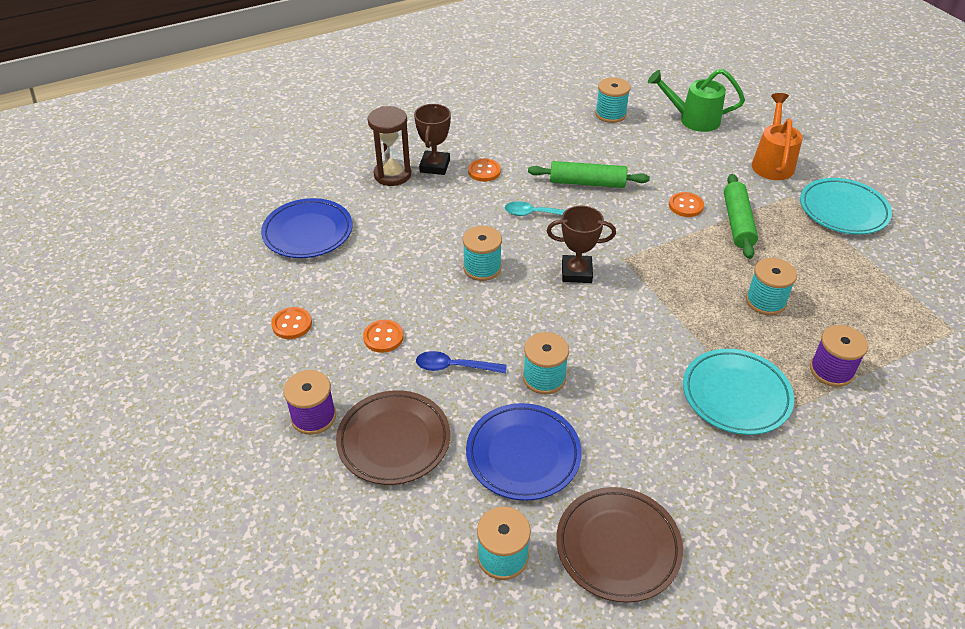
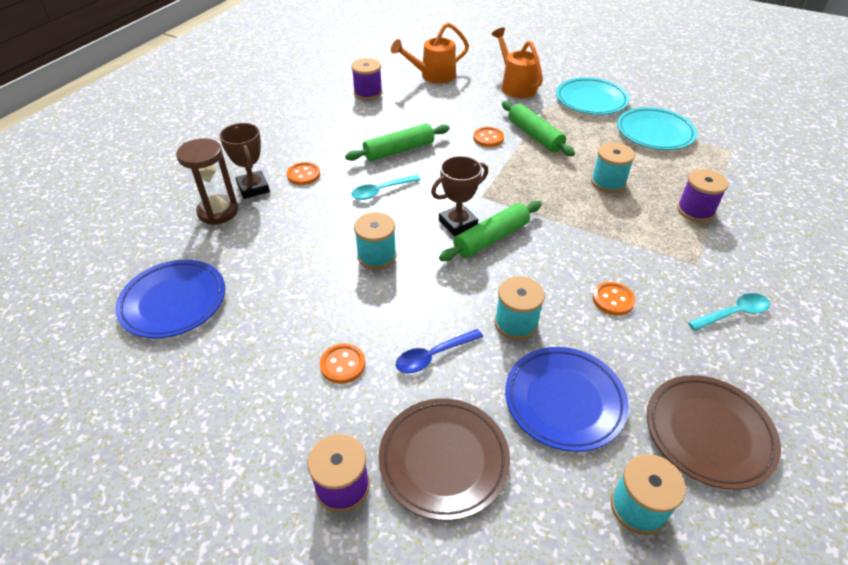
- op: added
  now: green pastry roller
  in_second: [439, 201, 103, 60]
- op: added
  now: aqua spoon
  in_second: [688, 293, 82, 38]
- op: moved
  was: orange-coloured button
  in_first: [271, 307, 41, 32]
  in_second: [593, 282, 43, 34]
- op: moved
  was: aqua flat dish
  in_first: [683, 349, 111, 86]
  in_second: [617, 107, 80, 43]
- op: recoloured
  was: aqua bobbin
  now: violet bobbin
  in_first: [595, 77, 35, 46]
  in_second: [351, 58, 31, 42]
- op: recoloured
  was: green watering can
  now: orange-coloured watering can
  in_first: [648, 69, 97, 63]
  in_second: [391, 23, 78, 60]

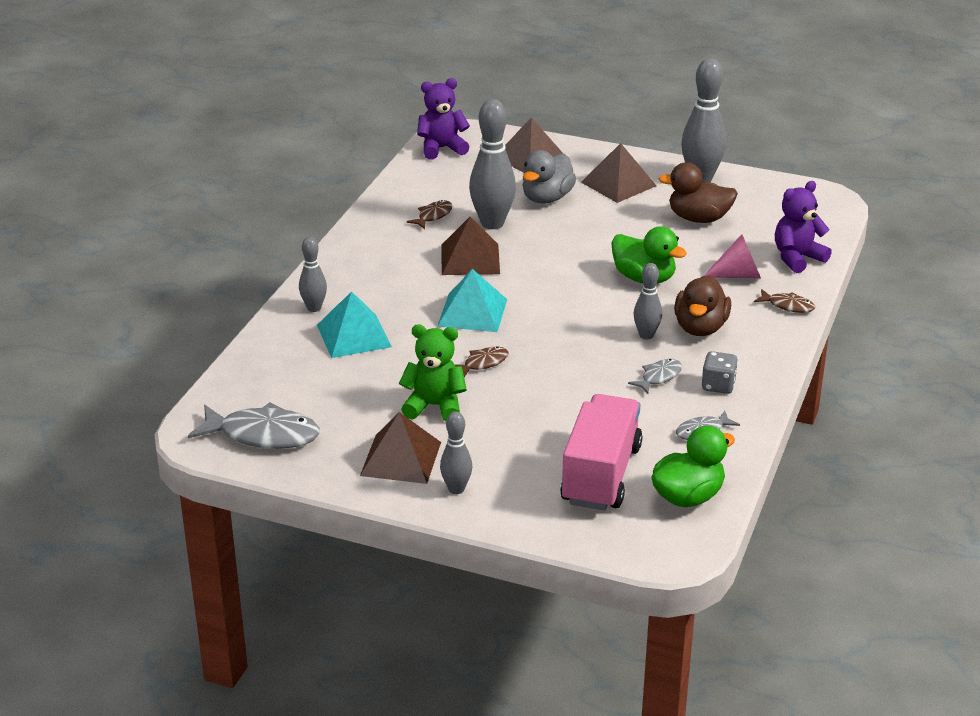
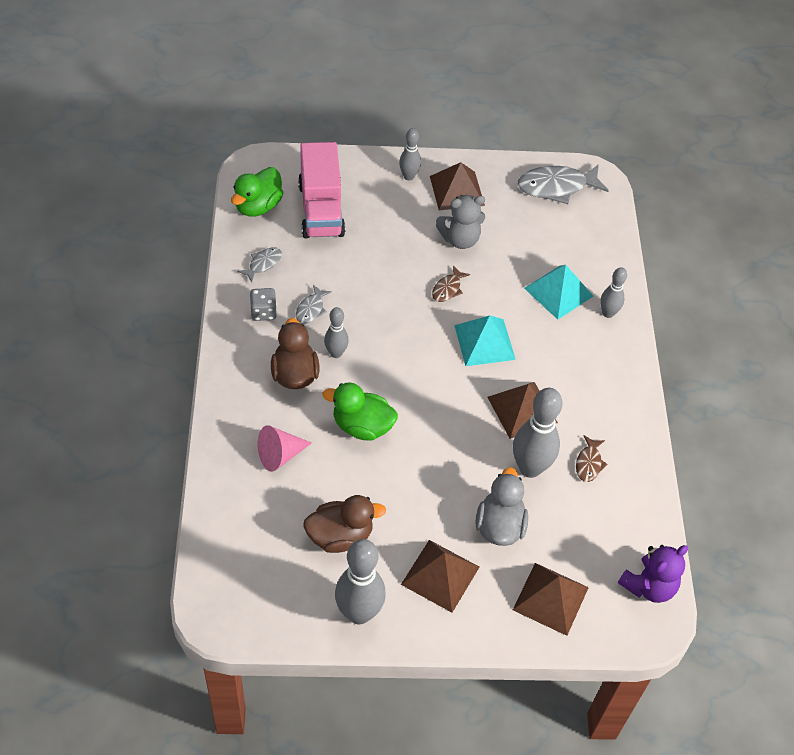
- op: removed
  was: dark brown toy fish
  in_first: [754, 289, 61, 24]
- op: removed
  was: violet teddy
  in_first: [775, 181, 57, 92]
- op: recoloured
  was: green teddy
  now: grey teddy
  in_first: [399, 324, 68, 97]
  in_second: [436, 195, 49, 54]

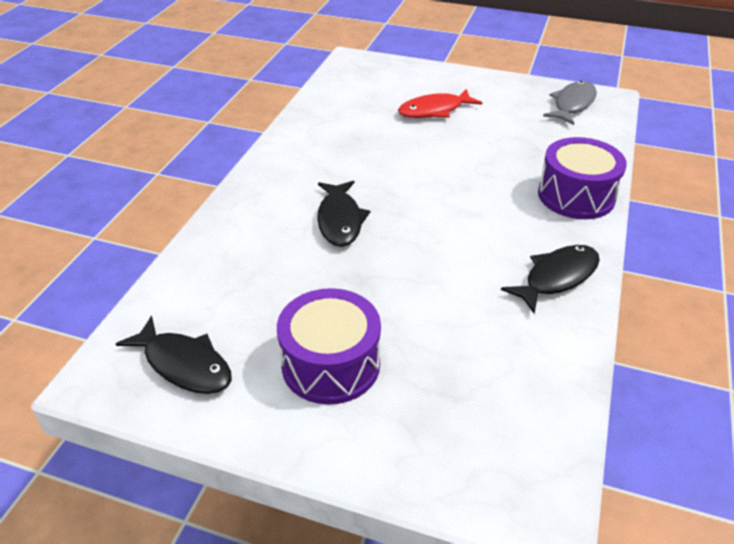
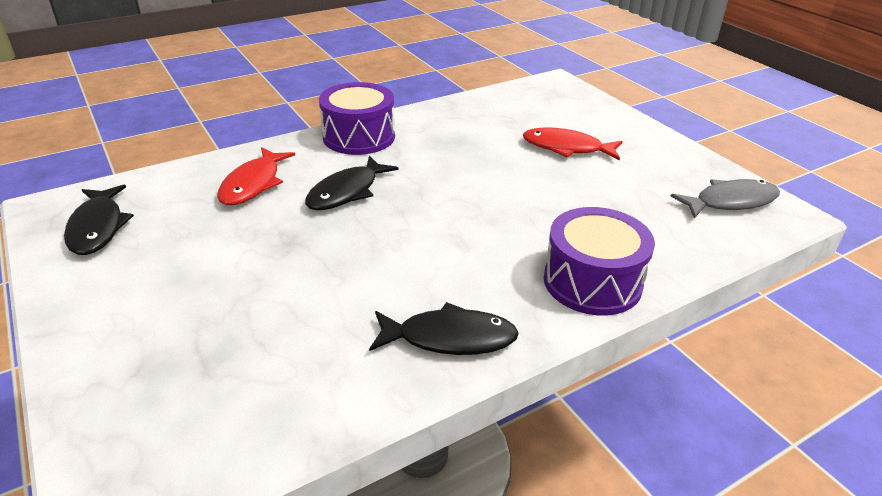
- op: added
  now: scarlet toy fish
  in_second: [217, 147, 78, 58]
- op: moved
  was: violet snare drum
  in_first: [277, 288, 104, 117]
  in_second: [319, 82, 76, 73]

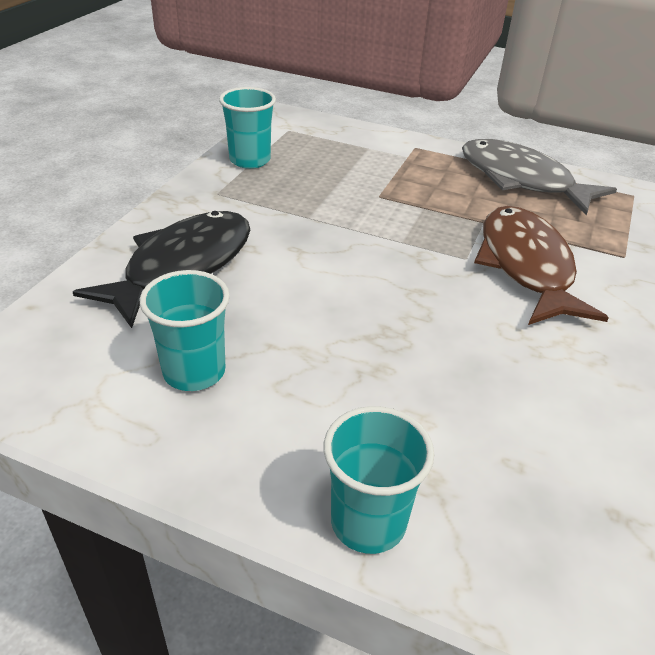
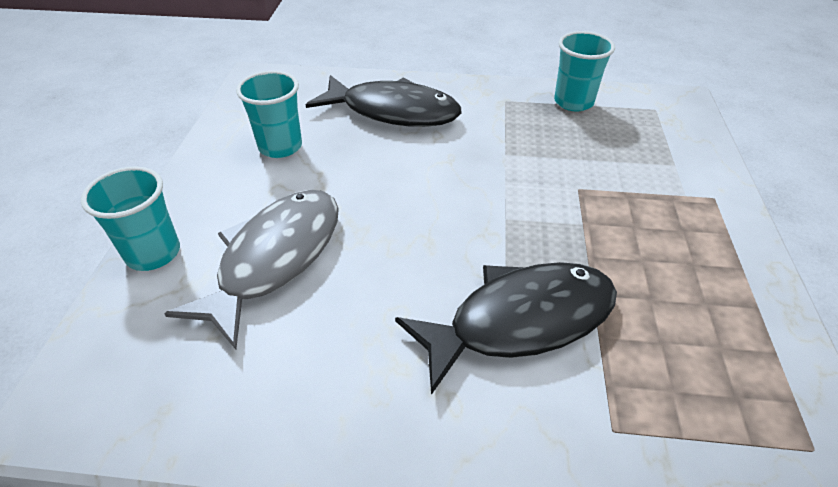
- op: moved
  was: grey toy fish
  in_first: [462, 139, 155, 76]
  in_second: [164, 190, 175, 159]
- op: recoloured
  was: dark brown toy fish
  now: jet-black toy fish
  in_first: [474, 206, 135, 119]
  in_second: [395, 262, 222, 133]

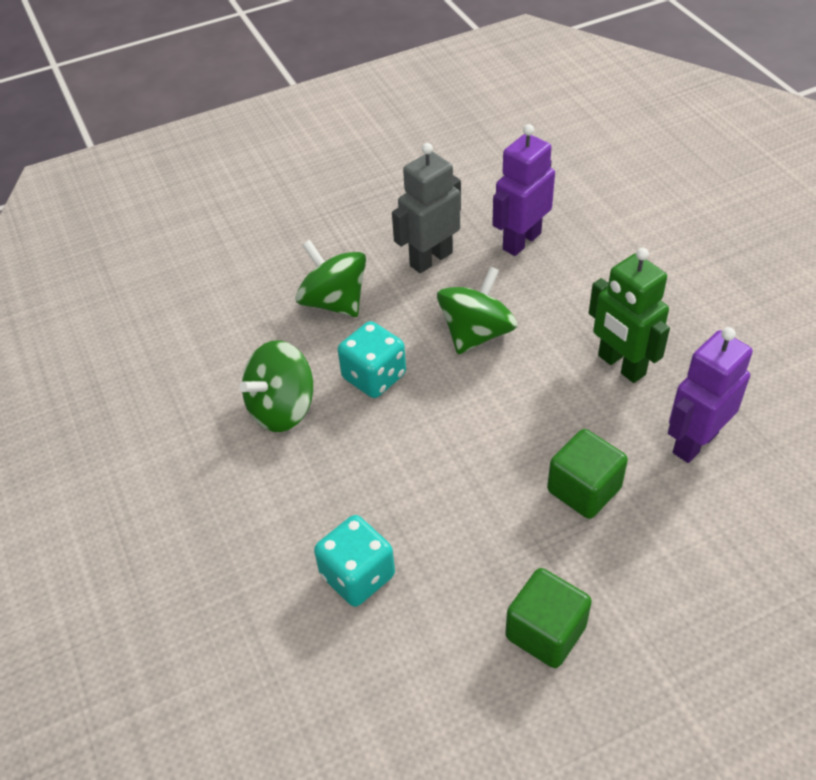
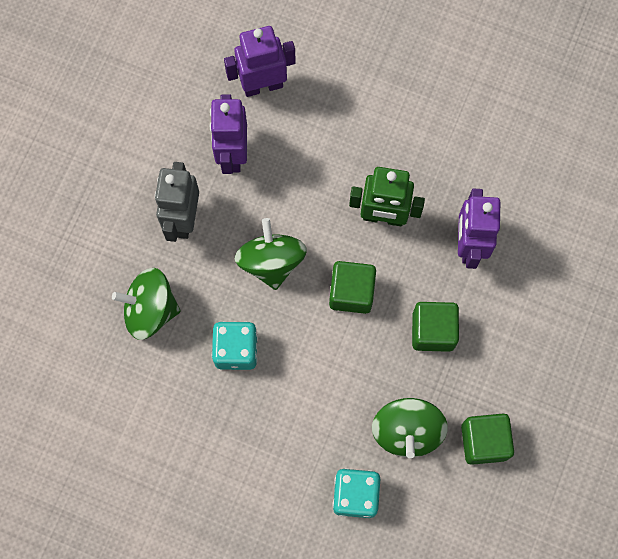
- op: added
  now: violet robot
  in_second: [224, 26, 72, 71]
- op: added
  now: green cube
  in_second: [329, 261, 47, 53]
- op: moved
  was: green toy top
  in_first: [239, 340, 74, 92]
  in_second: [372, 398, 76, 60]

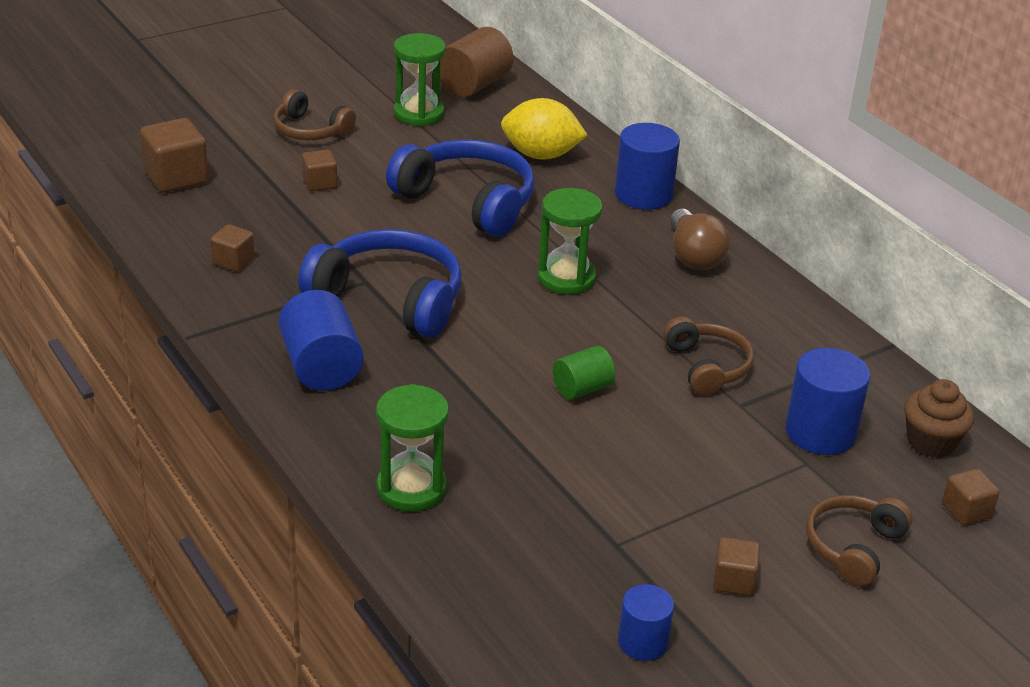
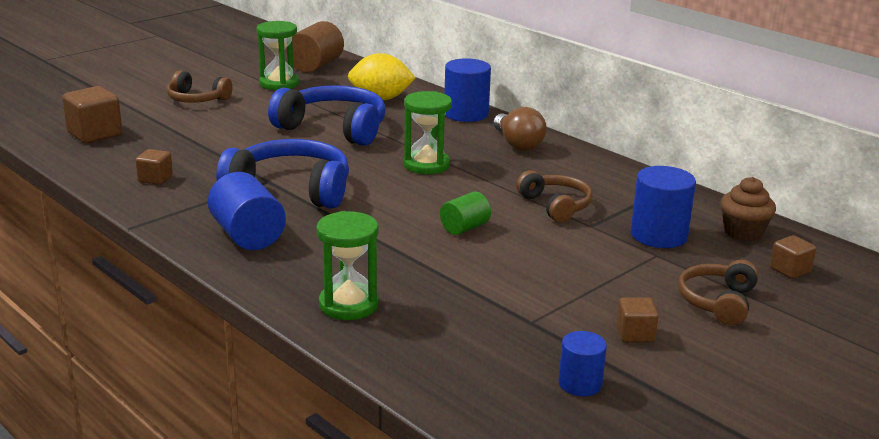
- op: removed
  was: dark brown cube
  in_first: [302, 150, 35, 41]

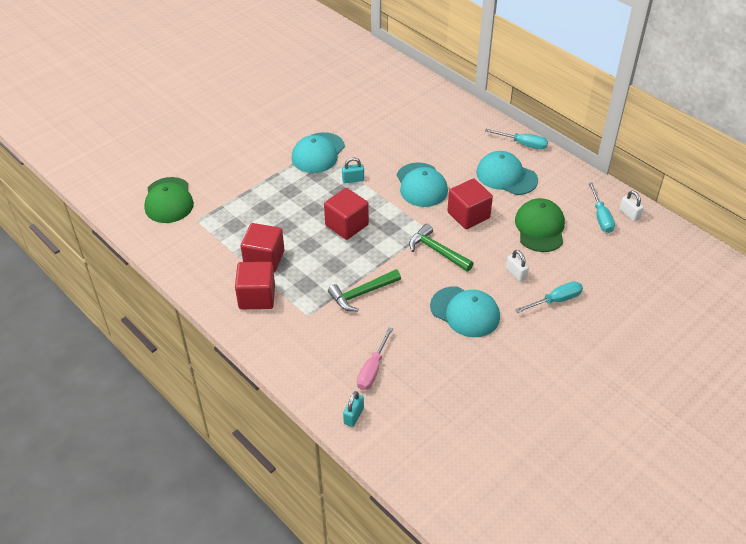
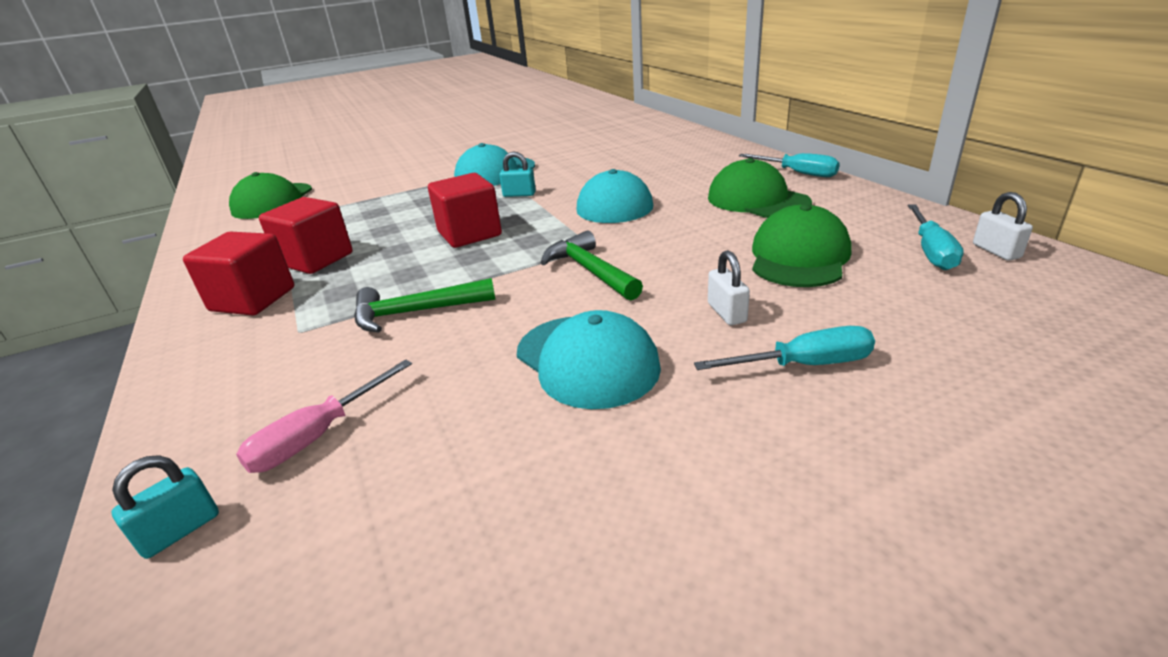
- op: removed
  was: scarlet cube
  in_first: [447, 178, 46, 51]
- op: recoloured
  was: aqua cap
  now: green cap
  in_first: [476, 151, 62, 44]
  in_second: [708, 158, 104, 60]

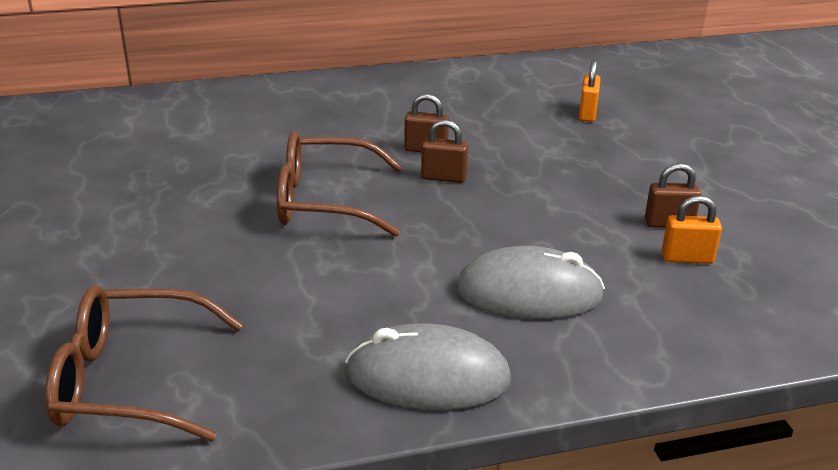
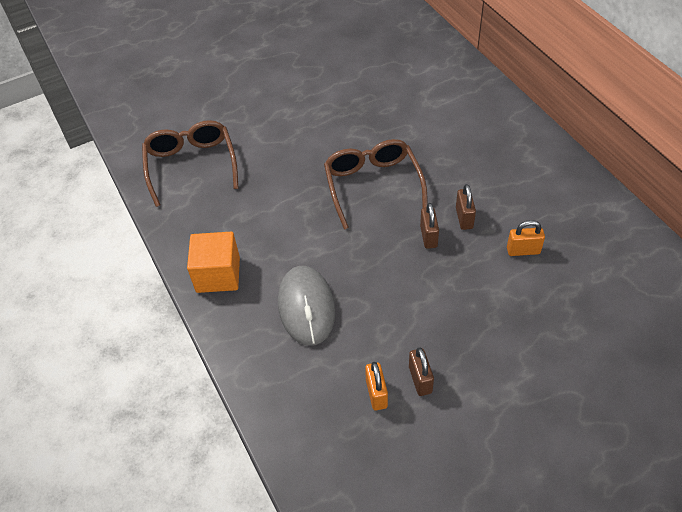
- op: moved
  was: orange-coloured padlock
  in_first: [579, 60, 22, 62]
  in_second: [507, 220, 38, 36]
- op: replaced
  was: grey PC mouse
  now: orange-coloured cube
  in_first: [345, 323, 166, 88]
  in_second: [187, 232, 53, 61]

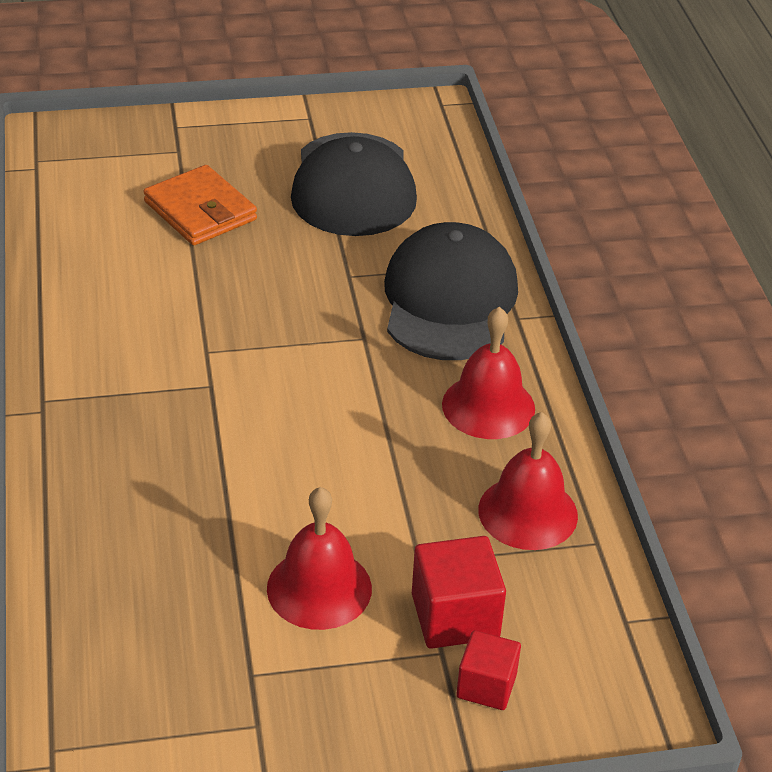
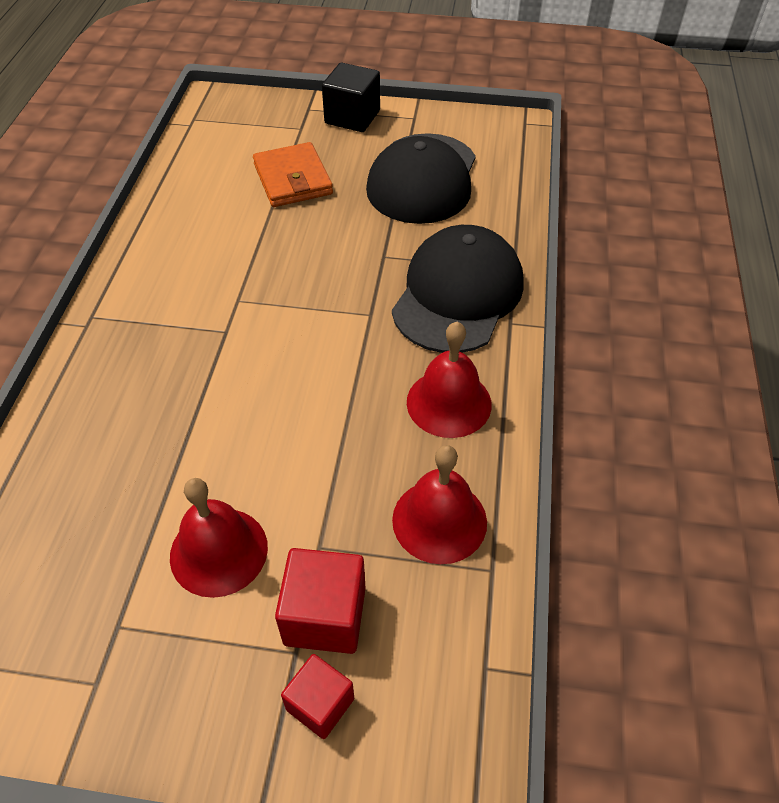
- op: added
  now: jet-black cube
  in_second: [322, 63, 58, 69]

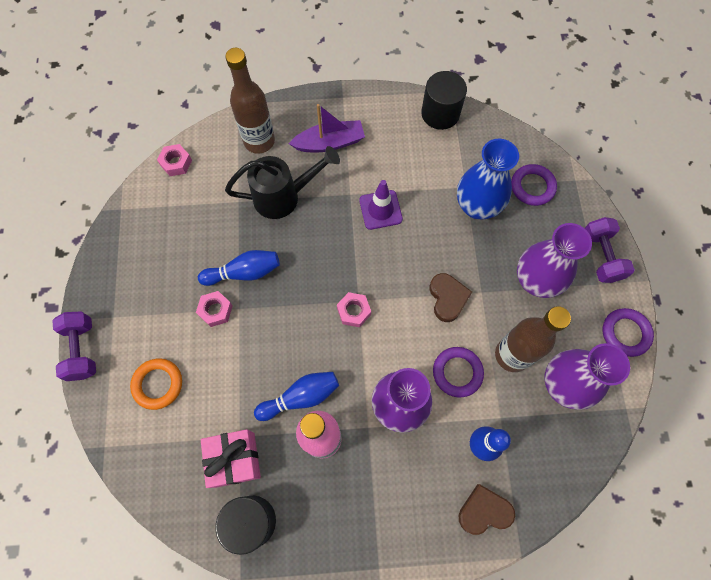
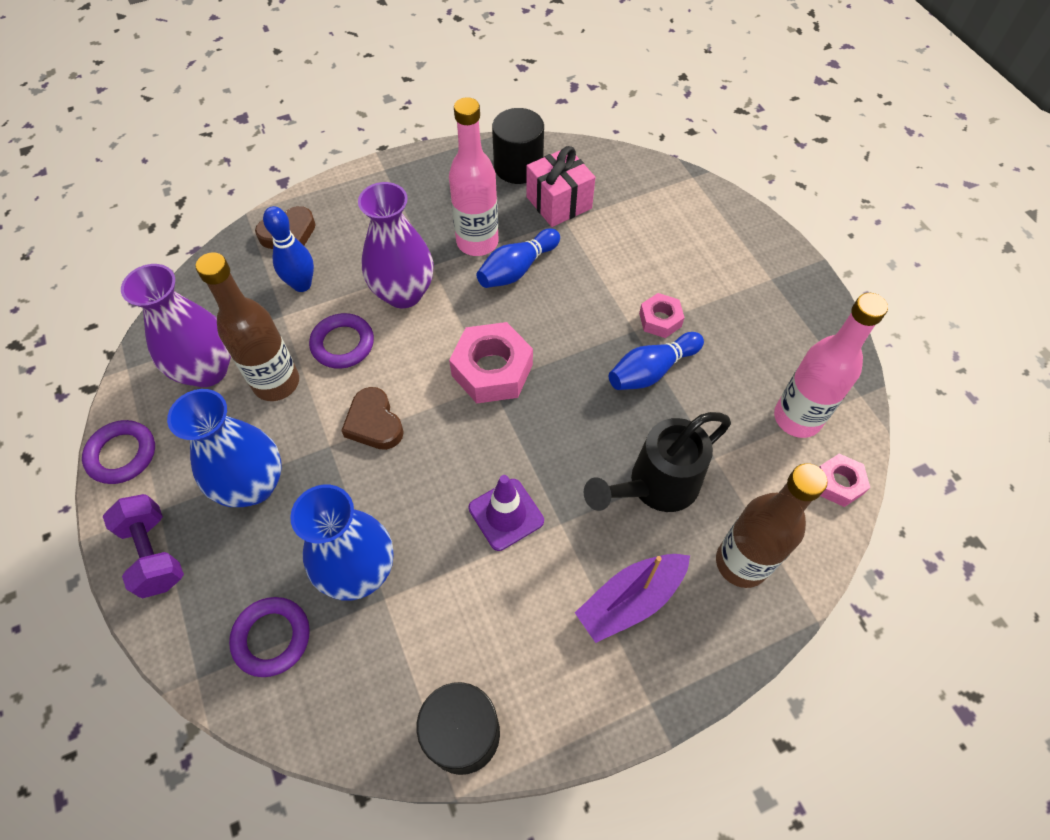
- op: removed
  was: violet dumbbell
  in_first: [52, 311, 44, 70]
- op: removed
  was: orange-coloured hoop
  in_first: [130, 358, 52, 52]
- op: added
  now: pink flask
  in_second: [774, 293, 114, 145]
- op: recoloured
  was: violet vase
  now: cobalt vase
  in_first: [517, 223, 75, 75]
  in_second: [167, 389, 115, 118]
- op: resized
  was: pink hexagon nut
  in_first: [337, 292, 34, 35]
  in_second: [449, 322, 84, 81]
  ratio: 1.77

